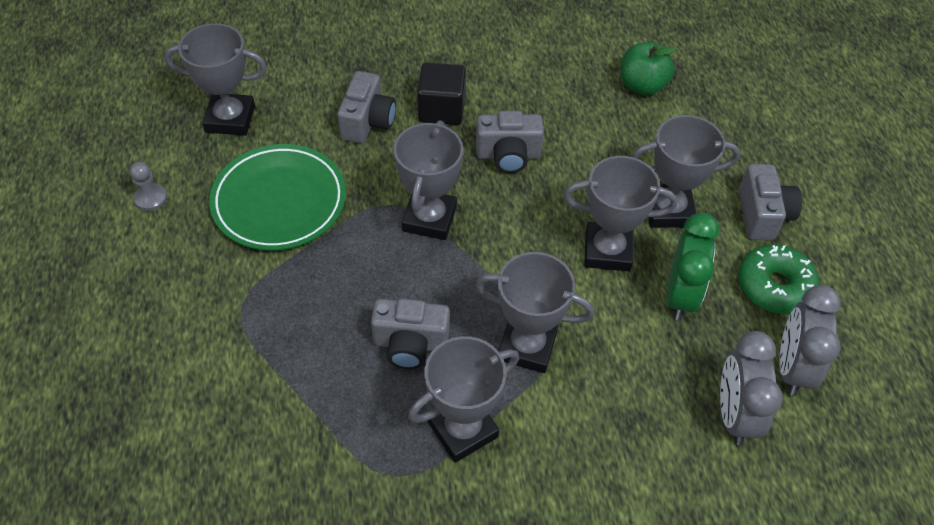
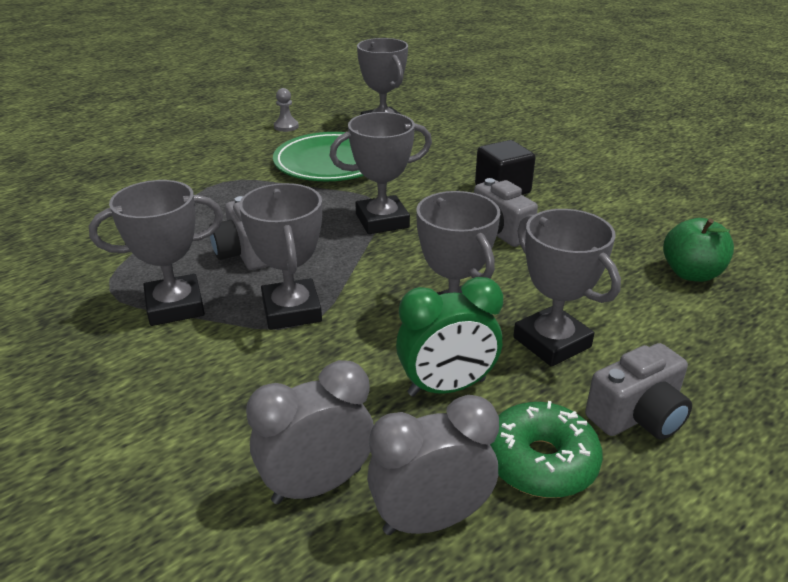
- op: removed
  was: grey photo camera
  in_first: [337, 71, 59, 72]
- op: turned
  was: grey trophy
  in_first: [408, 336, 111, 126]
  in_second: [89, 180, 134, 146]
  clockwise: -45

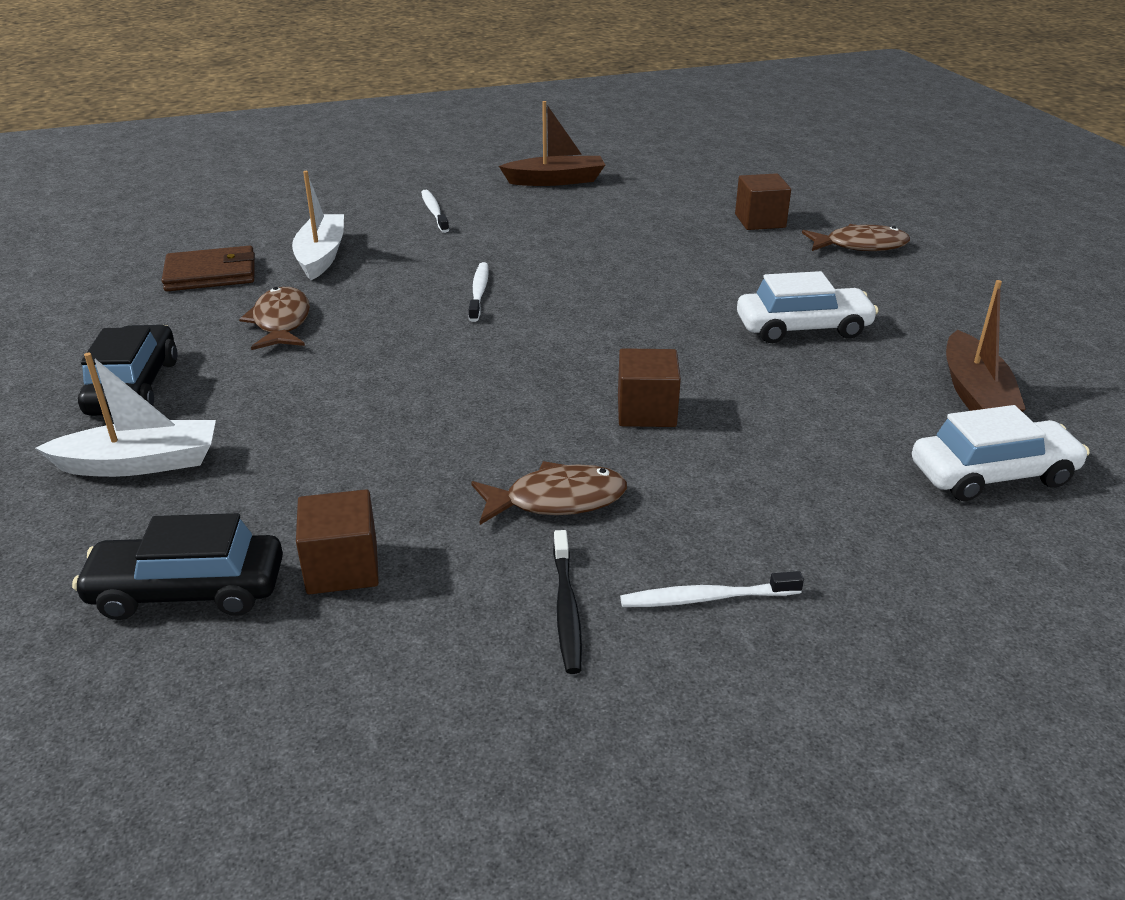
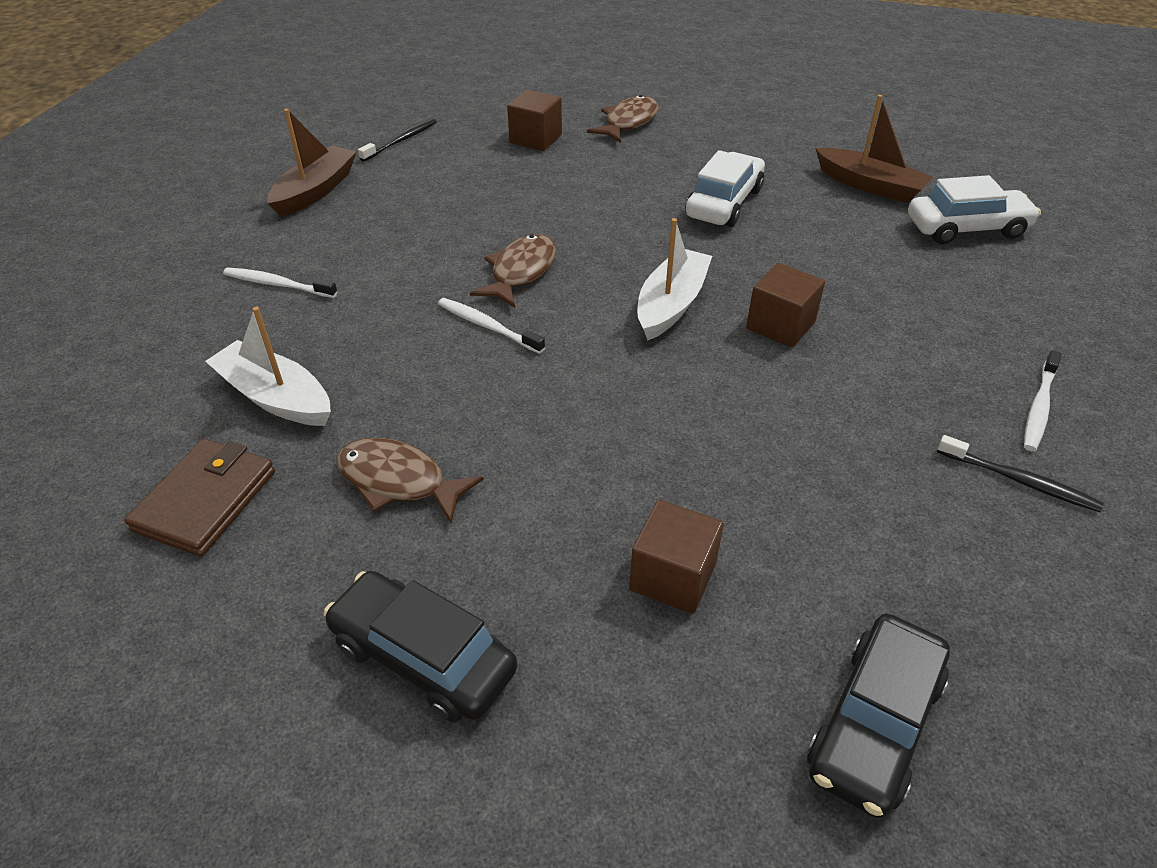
- op: added
  now: jet-black tooth brush
  in_second: [358, 118, 79, 44]
- op: moved
  was: pure white toy boat
  in_first: [35, 353, 181, 124]
  in_second: [637, 218, 75, 123]
- op: moved
  was: dark brown cube
  in_first: [296, 489, 83, 106]
  in_second: [629, 500, 95, 114]
- op: moved
  was: dark brown toy fish
  in_first: [471, 461, 156, 64]
  in_second: [470, 234, 86, 74]
- op: turned
  was: pure white automobile
  in_first: [912, 405, 178, 96]
  in_second: [908, 175, 133, 69]
  clockwise: 60

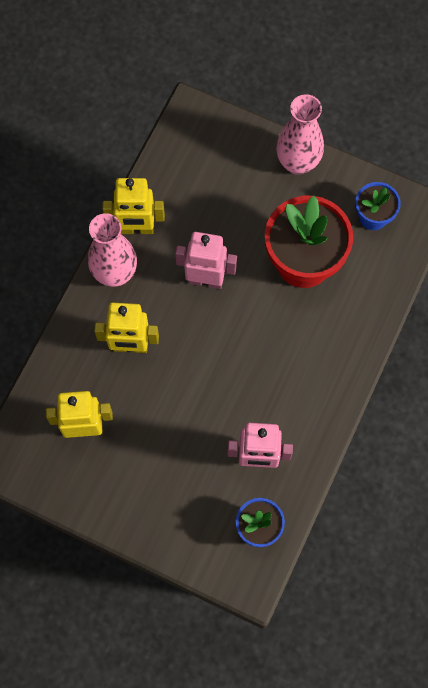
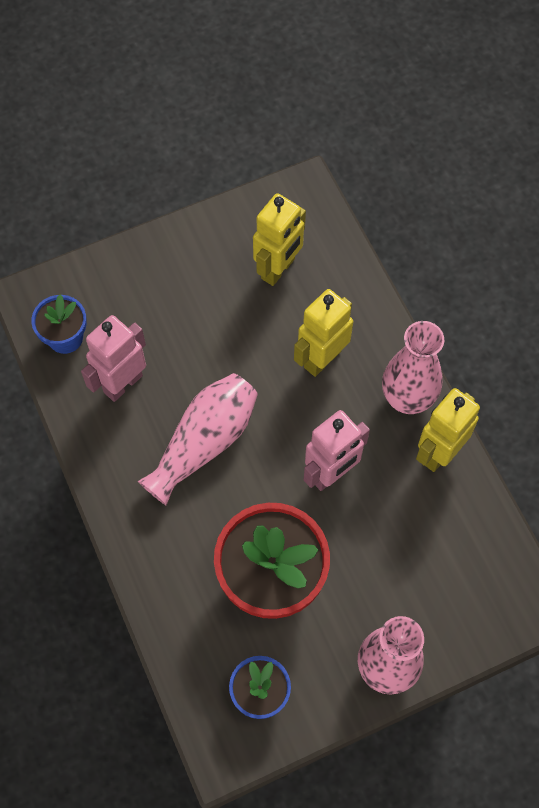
- op: added
  now: pink vase
  in_second: [138, 373, 120, 133]

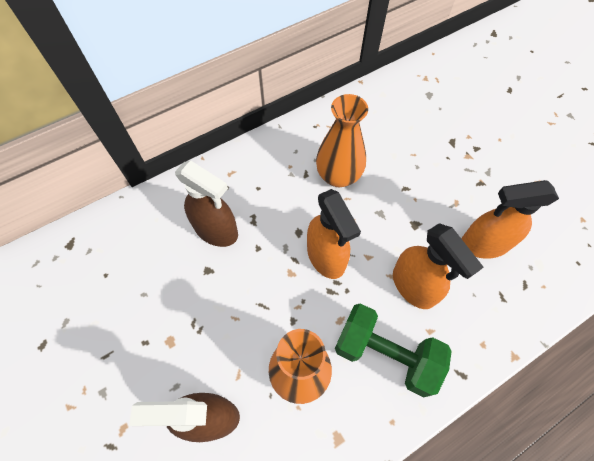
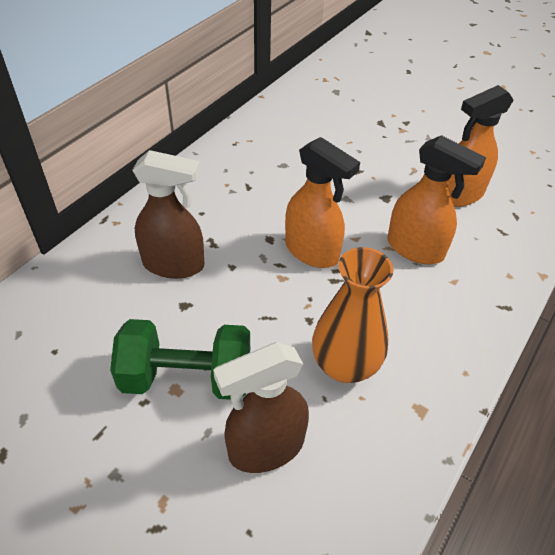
- op: removed
  was: orange-coloured vase
  in_first: [316, 94, 52, 93]
- op: moved
  was: green dumbbell
  in_first: [335, 303, 117, 94]
  in_second: [110, 319, 140, 81]

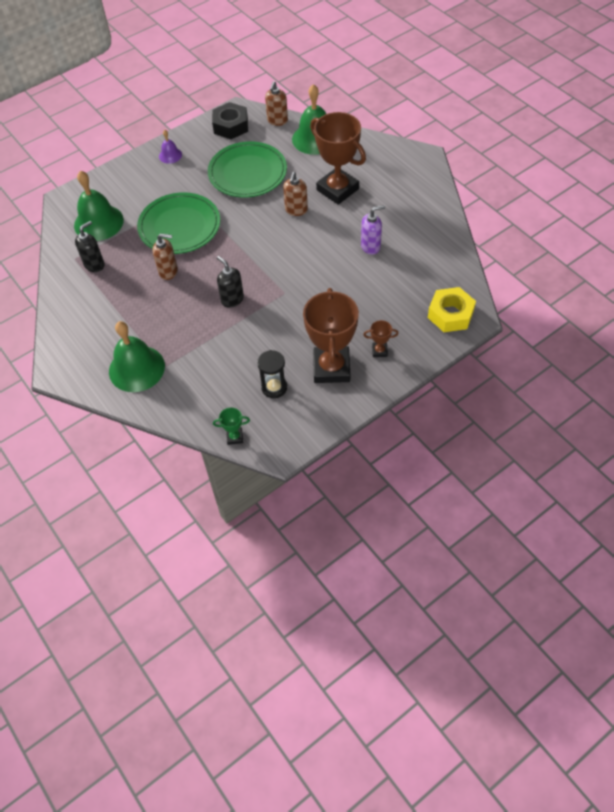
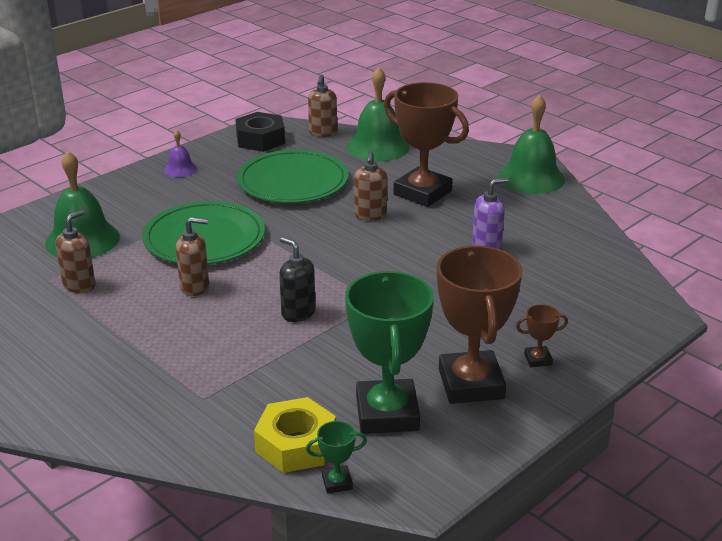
- op: moved
  was: green hand bell
  in_first: [109, 321, 56, 71]
  in_second: [498, 95, 67, 99]
- op: moved
  was: yellow hexagon nut
  in_first: [428, 287, 48, 45]
  in_second: [254, 397, 82, 76]
- op: replaced
  was: jet-black hourglass
  now: green trophy
  in_first: [257, 350, 30, 48]
  in_second: [345, 271, 89, 163]
- op: recoloured
  was: jet-black soap pump
  now: dark brown soap pump
  in_first: [75, 221, 29, 51]
  in_second: [55, 210, 41, 83]

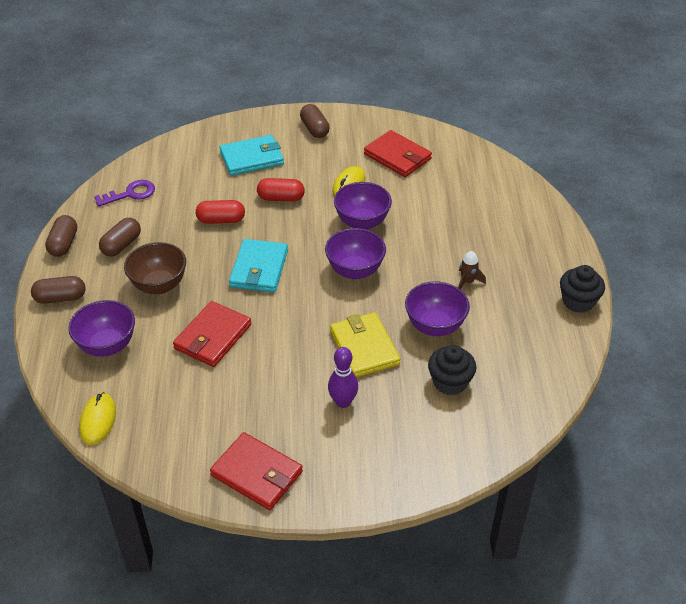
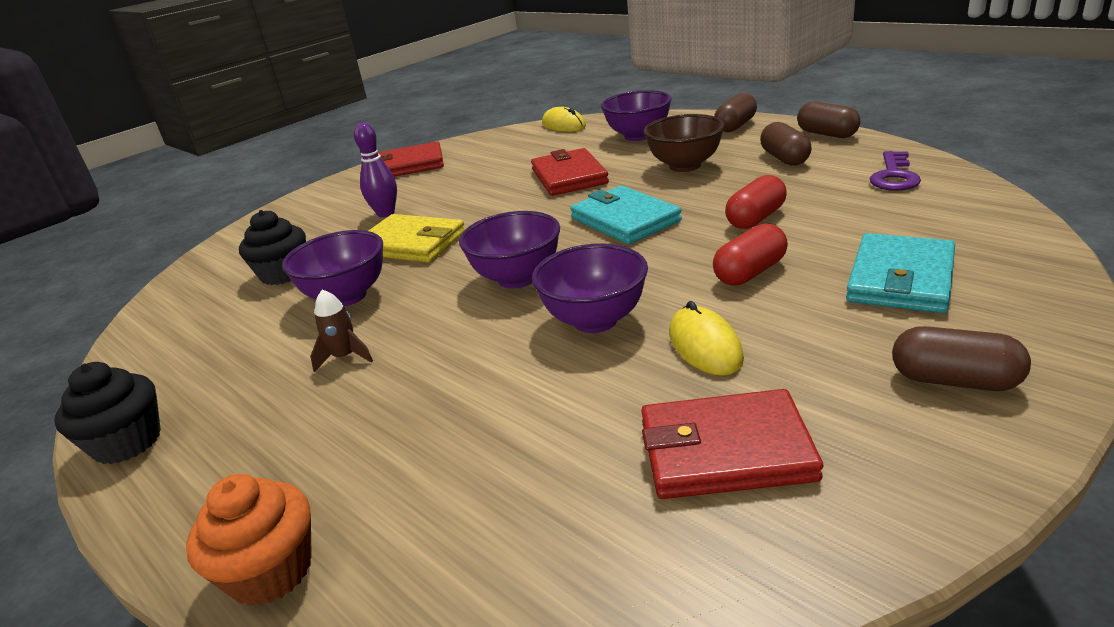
- op: added
  now: orange-coloured muffin
  in_second: [186, 474, 126, 132]

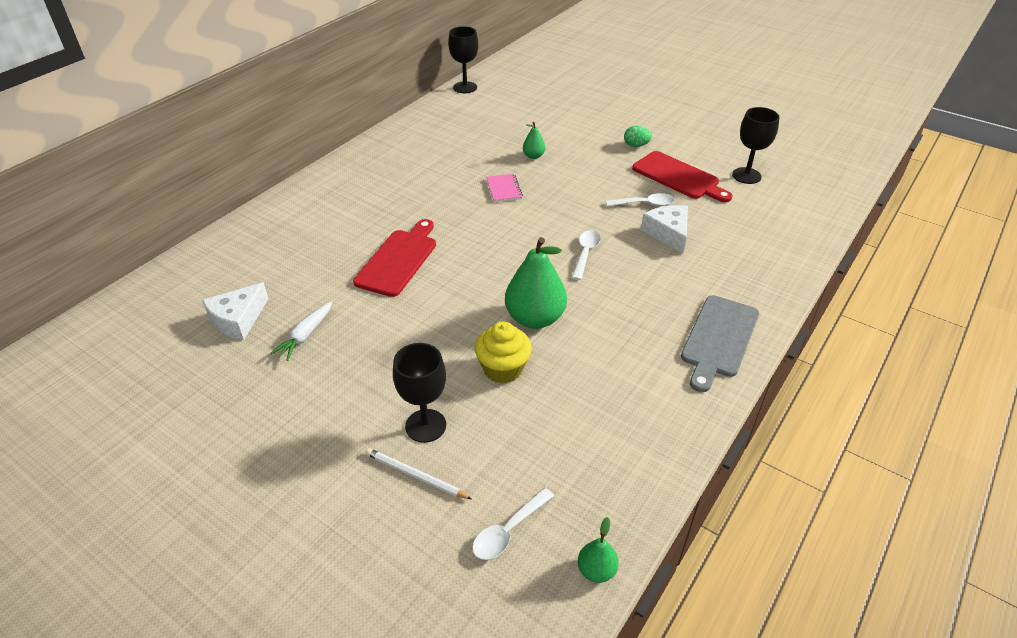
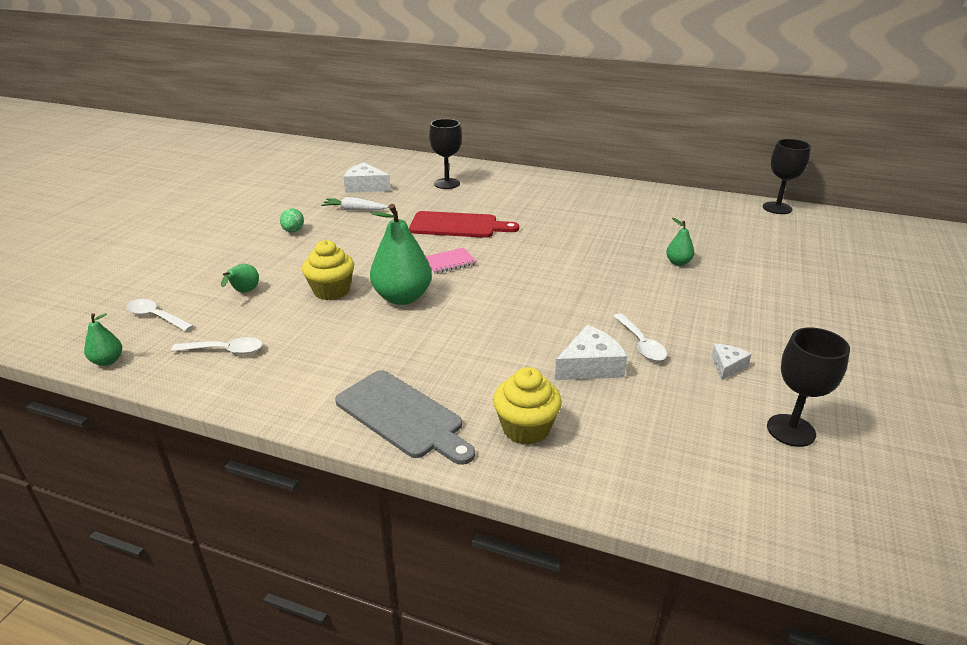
- op: removed
  was: pure white pencil
  in_first: [365, 448, 107, 51]
- op: added
  now: green pear
  in_second: [221, 264, 38, 29]
- op: added
  now: yellow muffin
  in_second: [493, 367, 69, 78]
- op: moved
  was: jet-black chalice
  in_first: [393, 343, 53, 100]
  in_second: [429, 119, 33, 70]
- op: moved
  was: pink notepad
  in_first: [486, 174, 37, 28]
  in_second: [425, 248, 52, 26]
- op: moved
  was: pure white spoon
  in_first: [572, 230, 29, 50]
  in_second: [171, 337, 92, 17]
- op: moved
  was: green toy egg
  in_first: [624, 126, 28, 21]
  in_second: [280, 208, 24, 24]
- op: replaced
  was: scarlet cutting board
  now: pure white cheese
  in_first: [632, 151, 100, 51]
  in_second: [711, 344, 40, 36]
- op: turned
  was: grey cutting board
  in_first: [681, 295, 78, 97]
  in_second: [335, 370, 140, 95]
  clockwise: -150

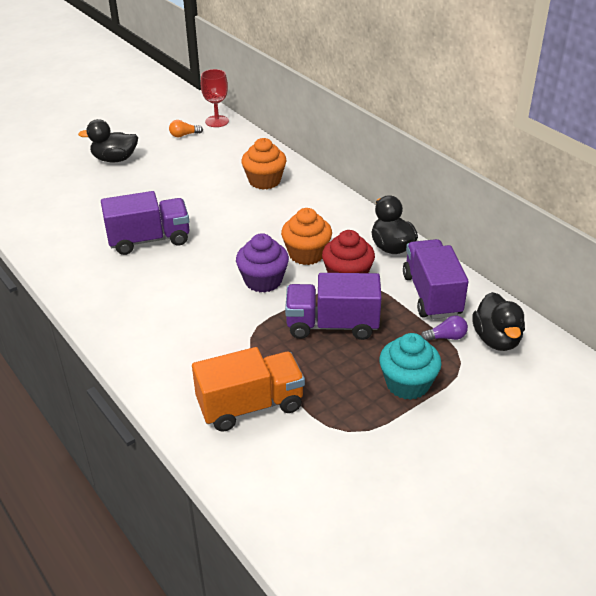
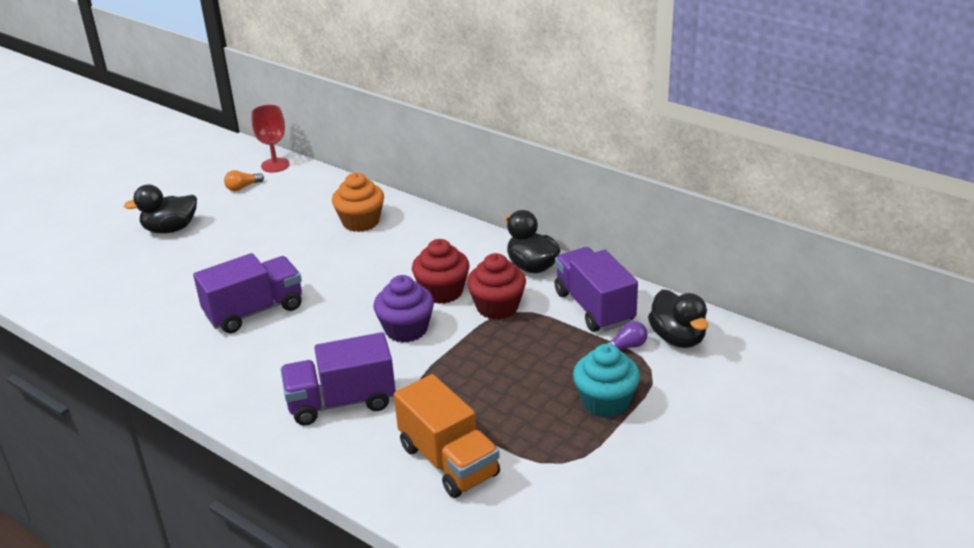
- op: moved
  was: violet toy truck
  in_first: [285, 273, 97, 67]
  in_second: [280, 332, 116, 93]
- op: recoloured
  was: orange-coloured muffin
  now: scarlet muffin
  in_first: [281, 208, 51, 57]
  in_second: [412, 239, 58, 65]
- op: turned
  was: orange-coloured toy truck
  in_first: [192, 347, 113, 85]
  in_second: [394, 374, 106, 124]
  clockwise: 90

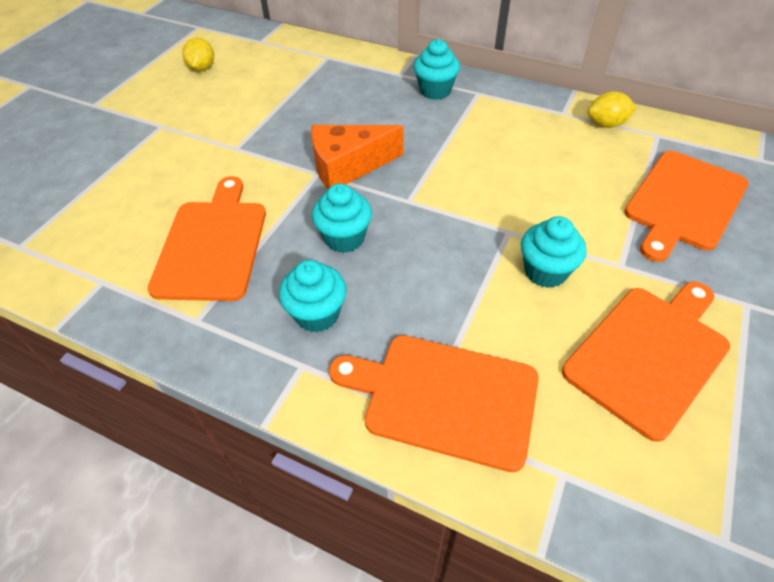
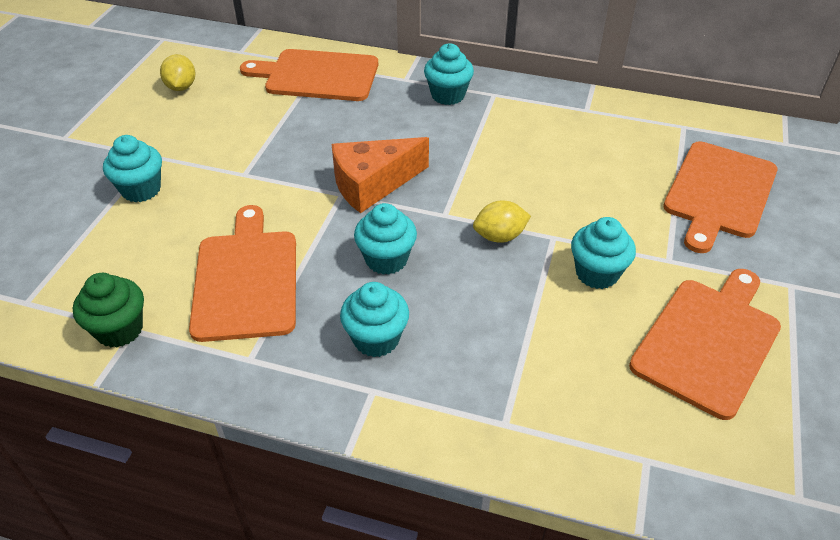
- op: added
  now: green muffin
  in_second: [73, 273, 71, 75]
- op: added
  now: aqua muffin
  in_second: [103, 135, 59, 67]
- op: moved
  was: orange-coloured cutting board
  in_first: [329, 335, 210, 137]
  in_second: [240, 49, 138, 52]
- op: moved
  was: yellow toy lemon
  in_first: [587, 91, 50, 37]
  in_second: [473, 201, 58, 42]

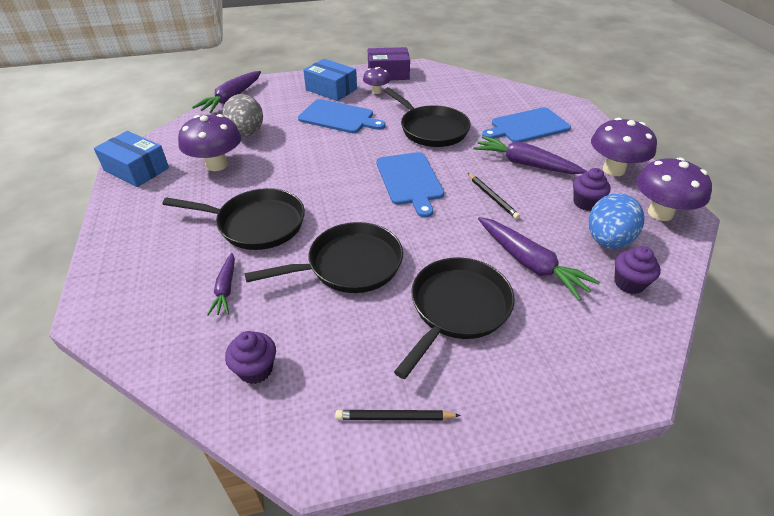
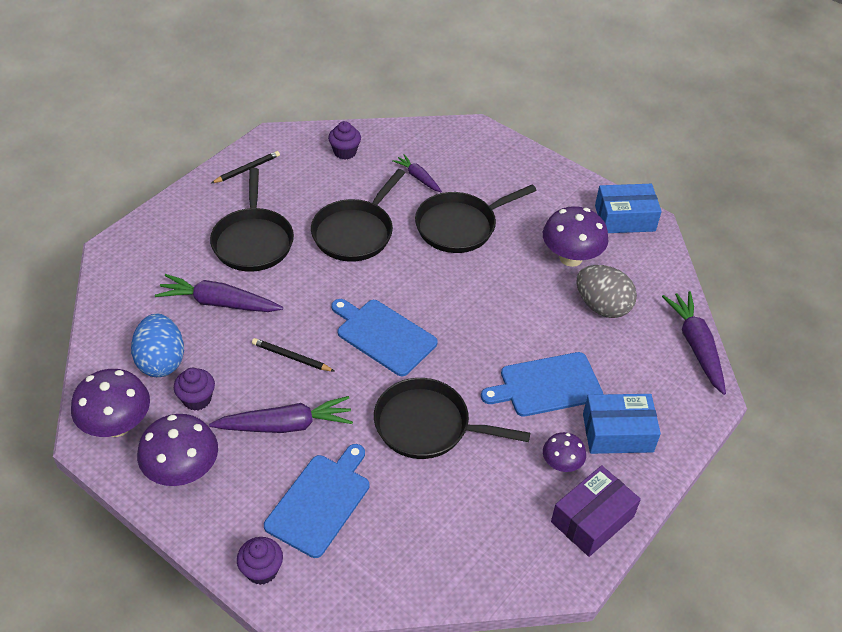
- op: moved
  was: violet muffin
  in_first: [614, 246, 47, 48]
  in_second: [237, 537, 46, 48]

